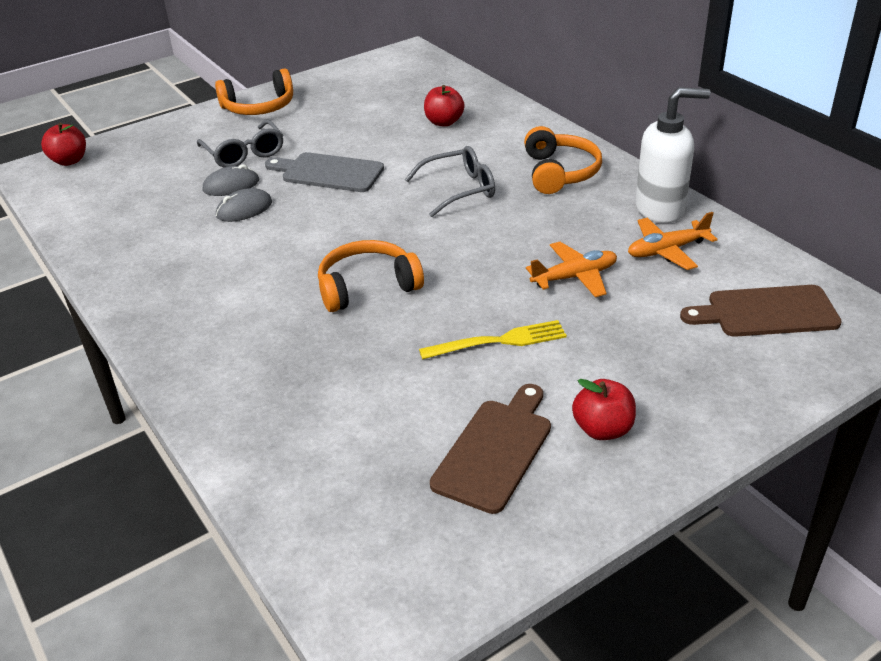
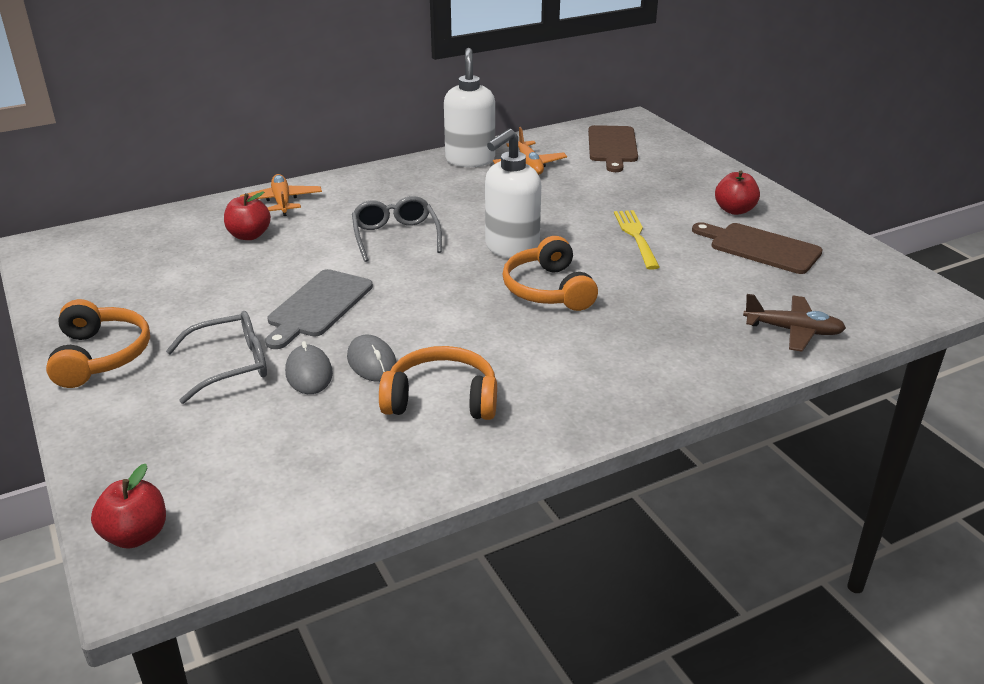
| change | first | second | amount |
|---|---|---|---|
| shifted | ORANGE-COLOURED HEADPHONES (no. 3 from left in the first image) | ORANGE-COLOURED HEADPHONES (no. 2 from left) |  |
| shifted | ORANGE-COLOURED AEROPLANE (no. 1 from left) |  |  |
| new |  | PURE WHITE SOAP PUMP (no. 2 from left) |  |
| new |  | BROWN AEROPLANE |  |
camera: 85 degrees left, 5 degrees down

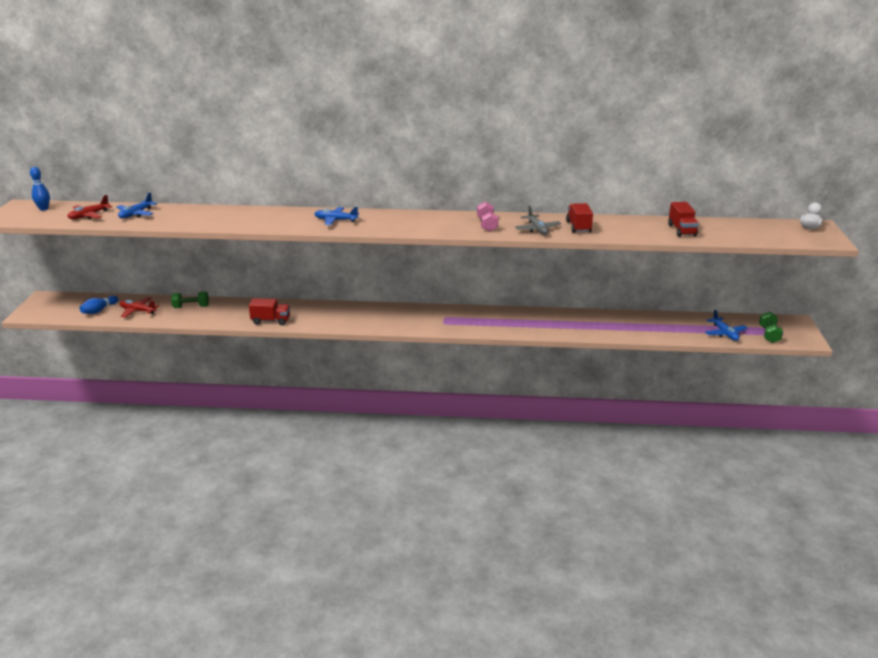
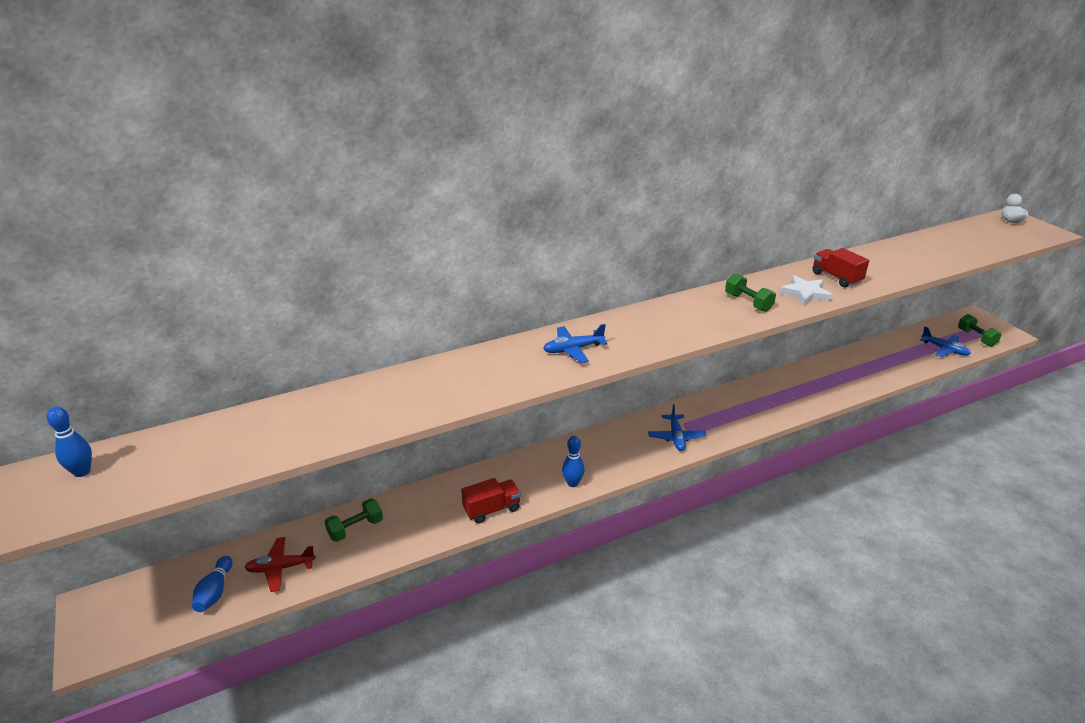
| change | first | second | amount |
|---|---|---|---|
| shifted | BLUE AEROPLANE (no. 1 from left in the first image) | BLUE AEROPLANE (no. 2 from left) |  |
| gone | SCARLET AEROPLANE (no. 1 from left) |  |  |
| repainted | ROSE-PINK HAND WEIGHT | LEAF-GREEN HAND WEIGHT (no. 2 from left) |  |
| gone | SCARLET LORRY (no. 3 from left) |  |  |
| swapped | GRAY AEROPLANE | PURE WHITE STAR |  |
| new |  | BLUE BOWLING PIN (no. 3 from left) |  |
camera: 30 degrees left, 5 degrees up

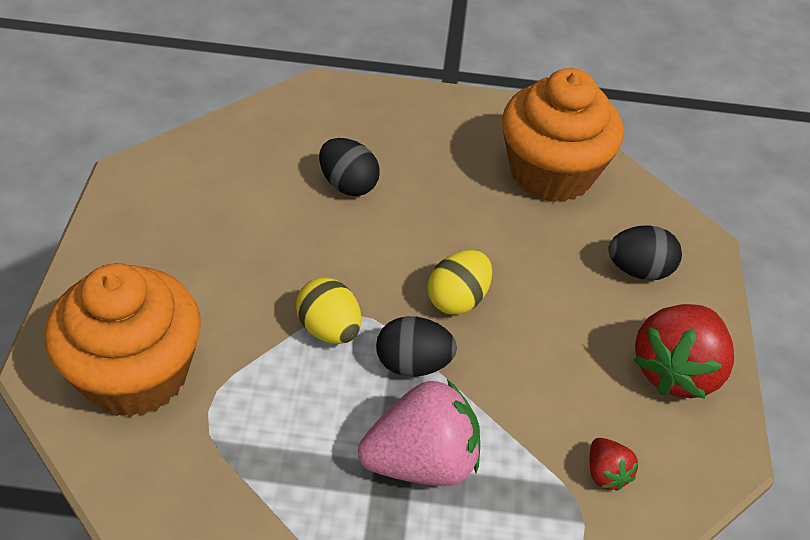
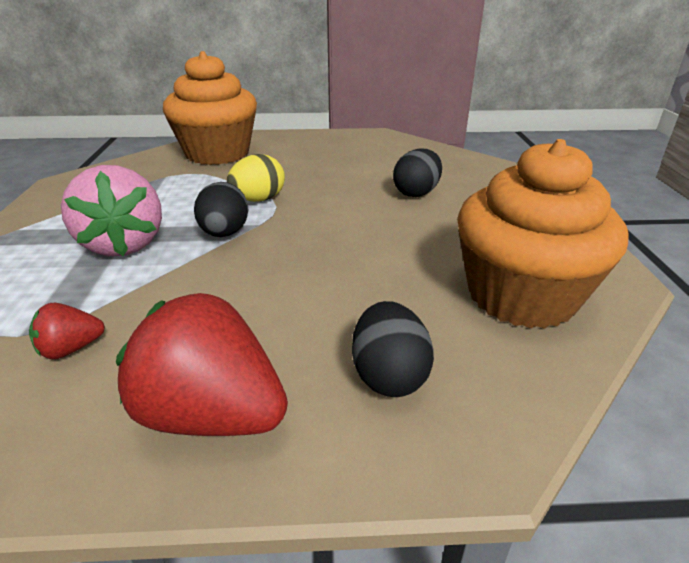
| change | first | second | amount |
|---|---|---|---|
| gone | BRIGHT YELLOW TOY EGG (no. 2 from left) |  |  |
camera: 85 degrees right, 15 degrees down

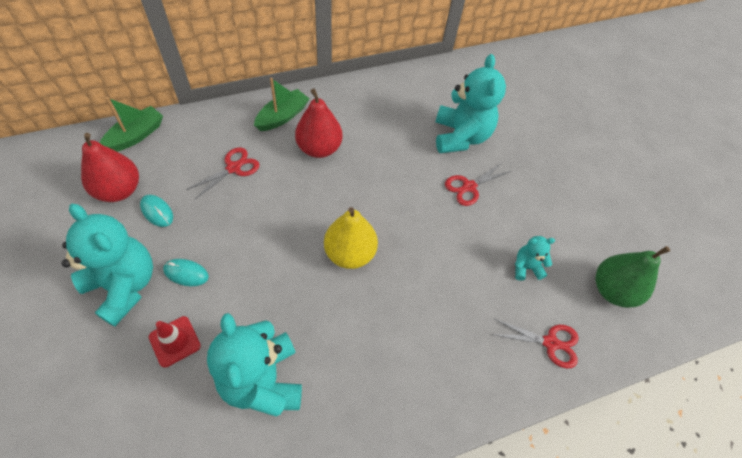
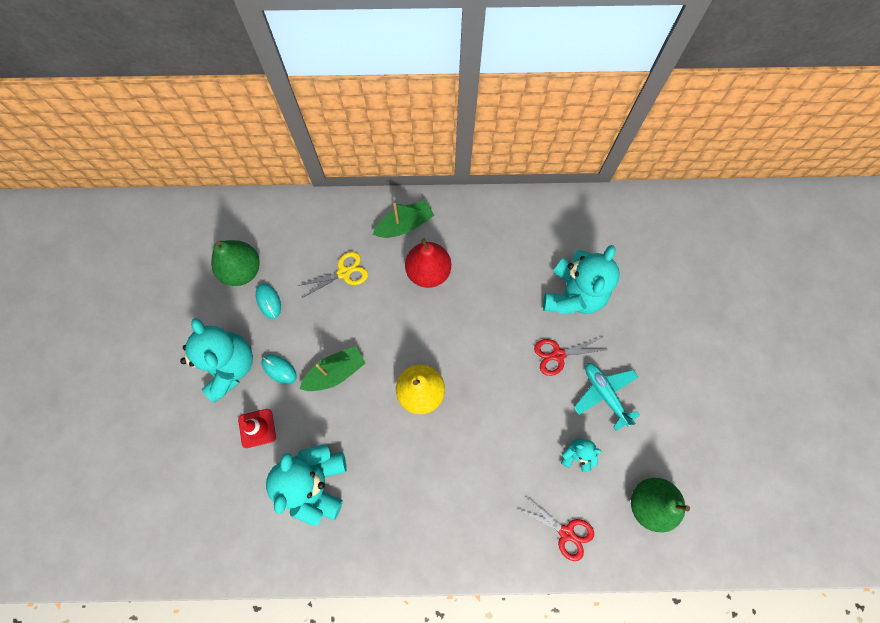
| change | first | second | amount |
|---|---|---|---|
| shifted | LEAF-GREEN BOAT (no. 1 from left) |  |  |
| repainted | SCARLET PEAR (no. 1 from left) | LEAF-GREEN PEAR (no. 1 from left) |  |
| repainted | SCARLET SCISSORS (no. 1 from left) | BRIGHT YELLOW SCISSORS |  |
| new |  | AQUA AEROPLANE |  |
camera: 25 degrees right, 15 degrees up

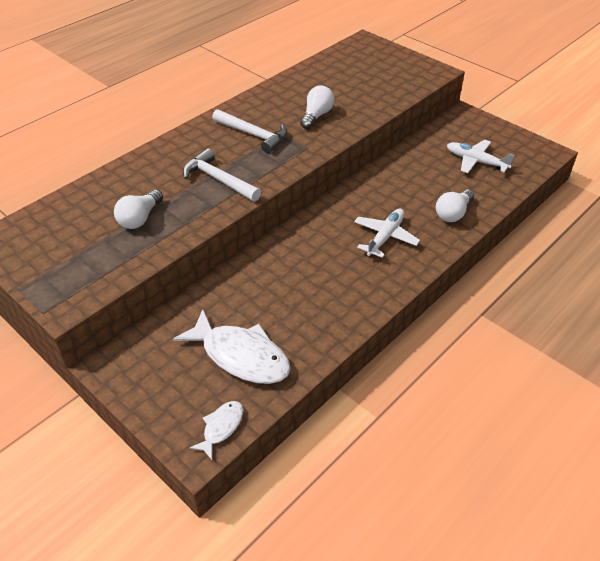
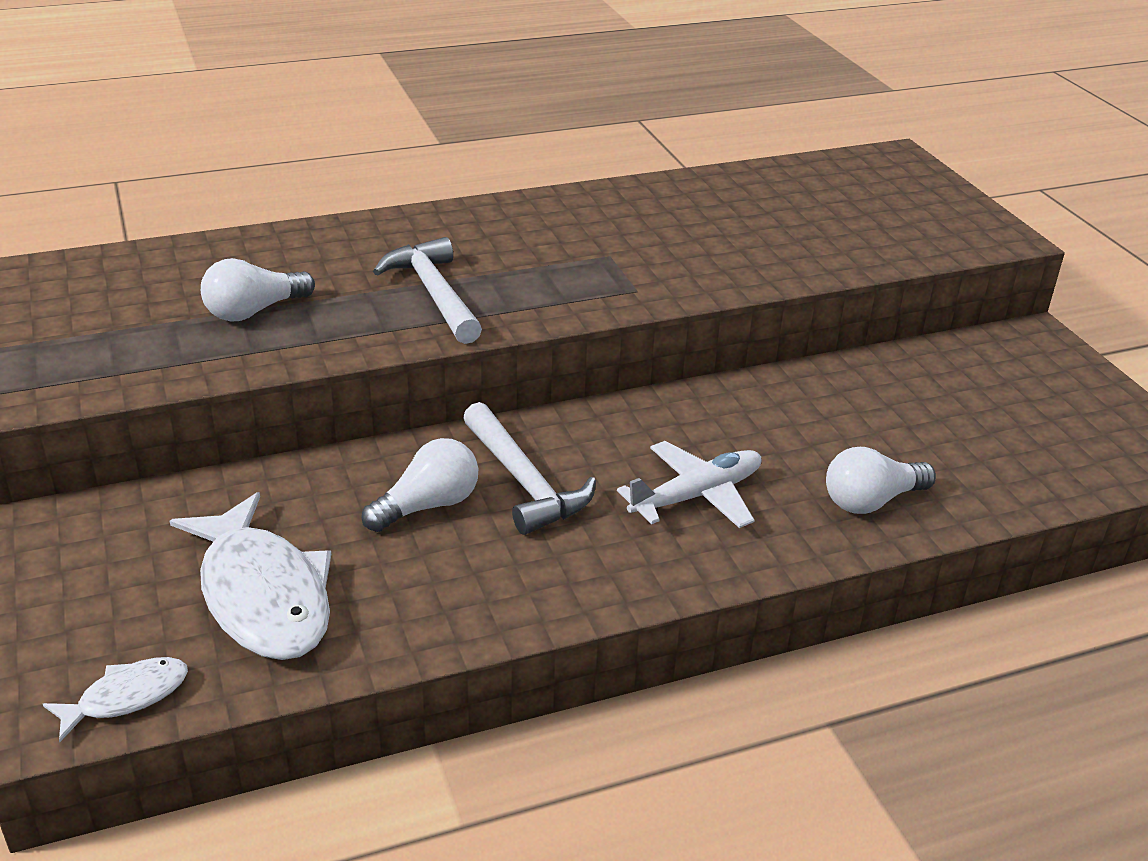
| change | first | second | amount |
|---|---|---|---|
| shifted | PURE WHITE LIGHTBULB (no. 2 from left) |  |  |
| shifted | PURE WHITE CARPENTER'S HAMMER (no. 2 from left) |  |  |
| gone | PURE WHITE AEROPLANE (no. 2 from left) |  |  |
camera: 25 degrees right, 10 degrees down

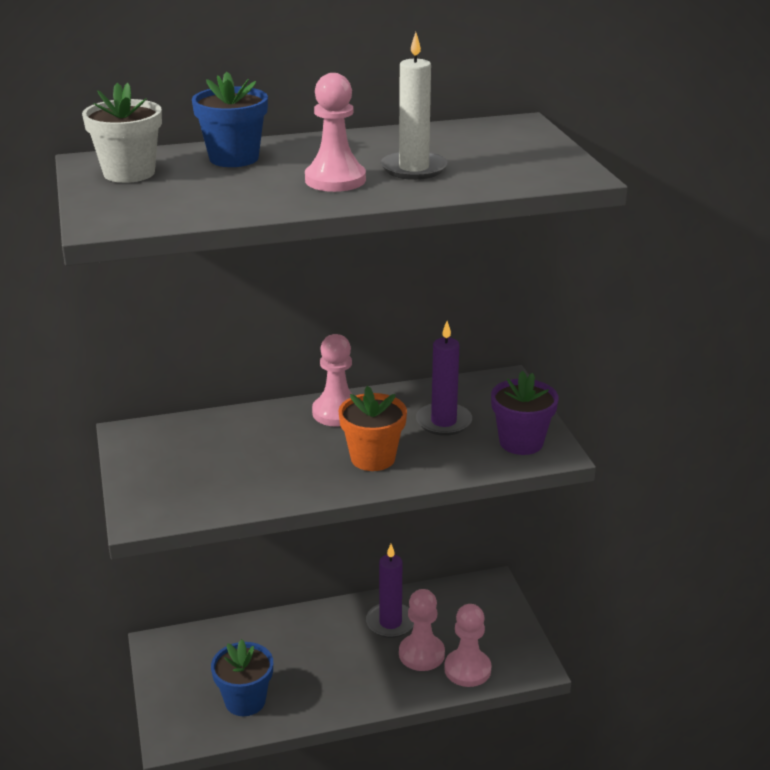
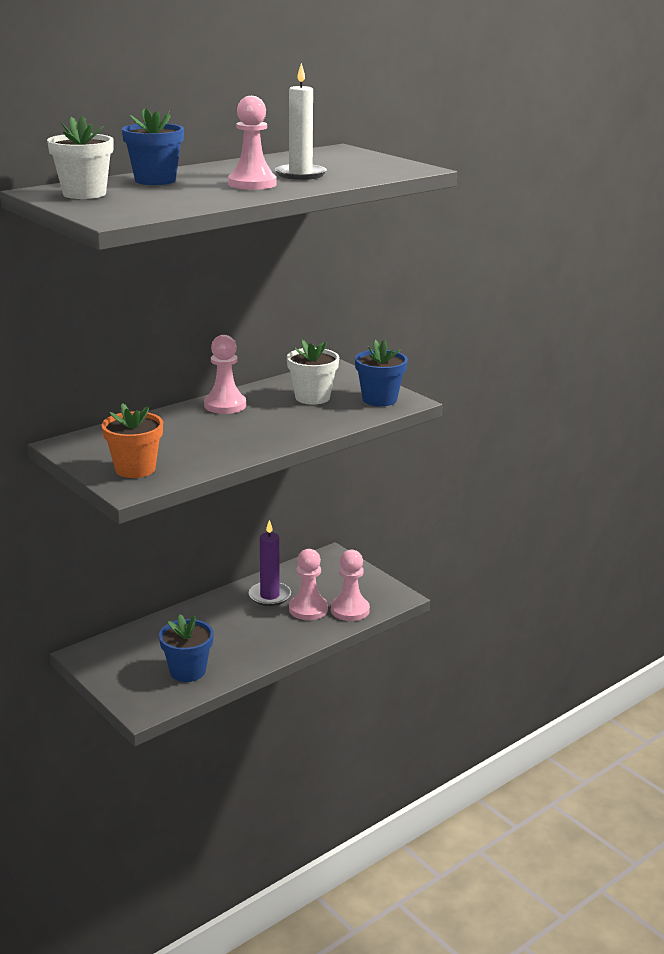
| change | first | second | amount |
|---|---|---|---|
| swapped | VIOLET CANDLE (no. 2 from left) | PURE WHITE POTTED PLANT (no. 2 from left) |  |
| repainted | VIOLET POTTED PLANT | BLUE POTTED PLANT (no. 3 from left) |  |
| shifted | ORANGE-COLOURED POTTED PLANT |  |  |
camera: 25 degrees left, 5 degrees down

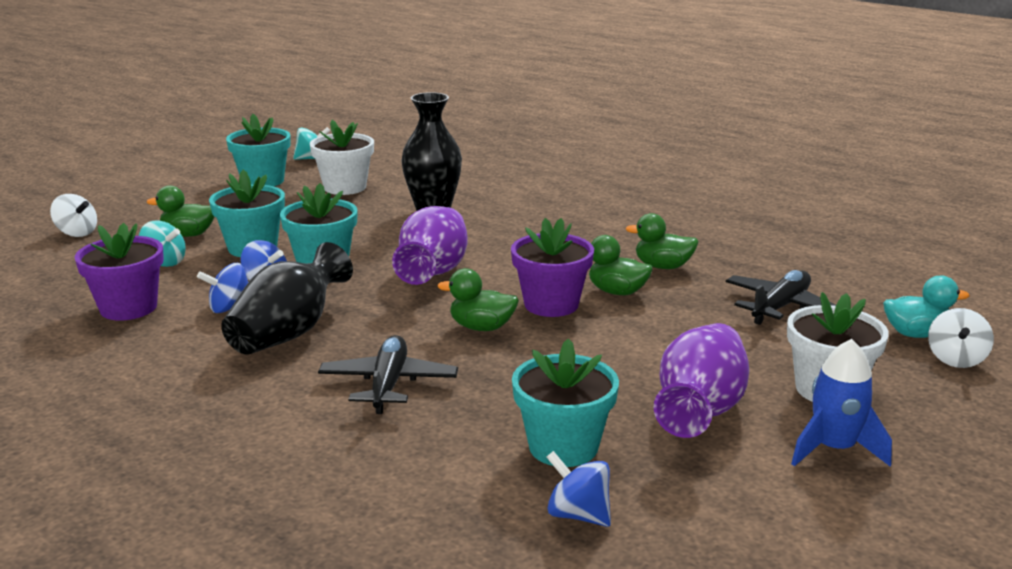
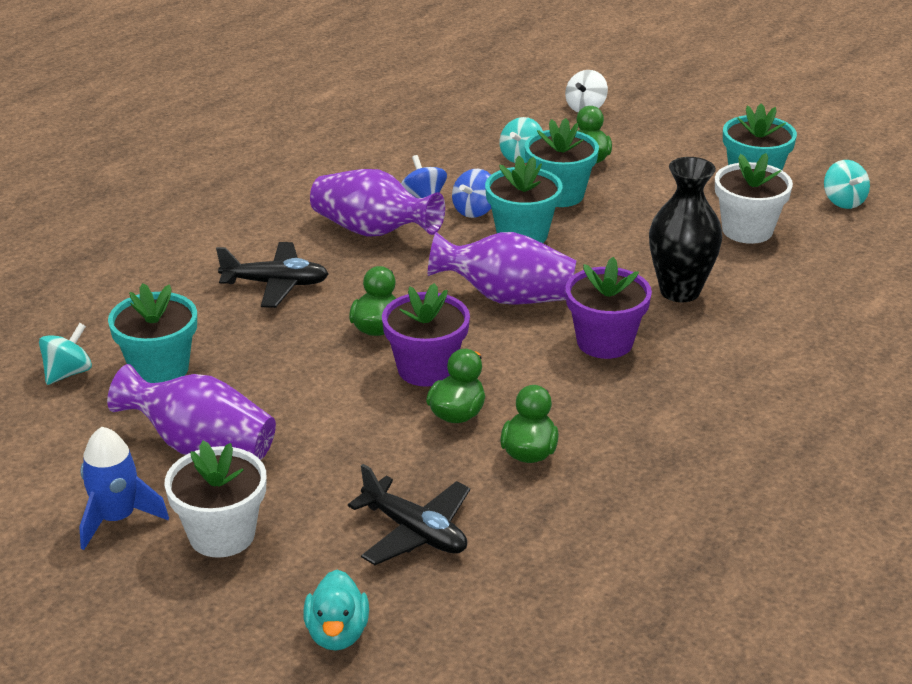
| change | first | second | amount |
|---|---|---|---|
| shifted | VIOLET POTTED PLANT (no. 1 from left in the first image) | VIOLET POTTED PLANT (no. 2 from left) |  |
| repainted | JET-BLACK VASE (no. 1 from left) | VIOLET VASE (no. 2 from left) |  |
| gone | PURE WHITE TOY TOP (no. 2 from left) |  |  |
| repainted | BLUE TOY TOP (no. 3 from left) | AQUA TOY TOP (no. 1 from left) |  |
camera: 90 degrees right, 10 degrees up

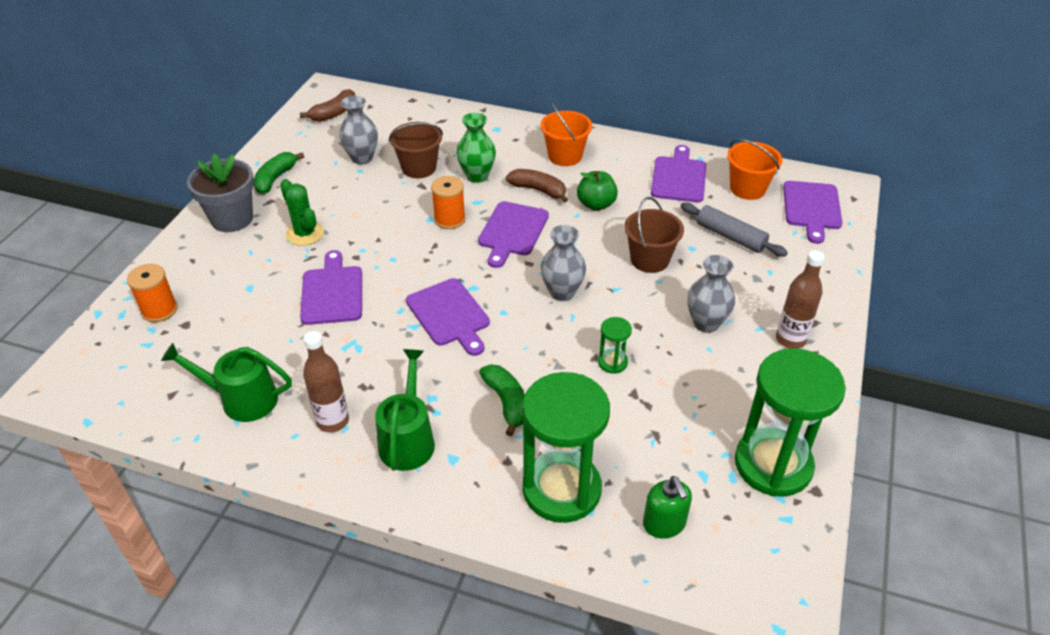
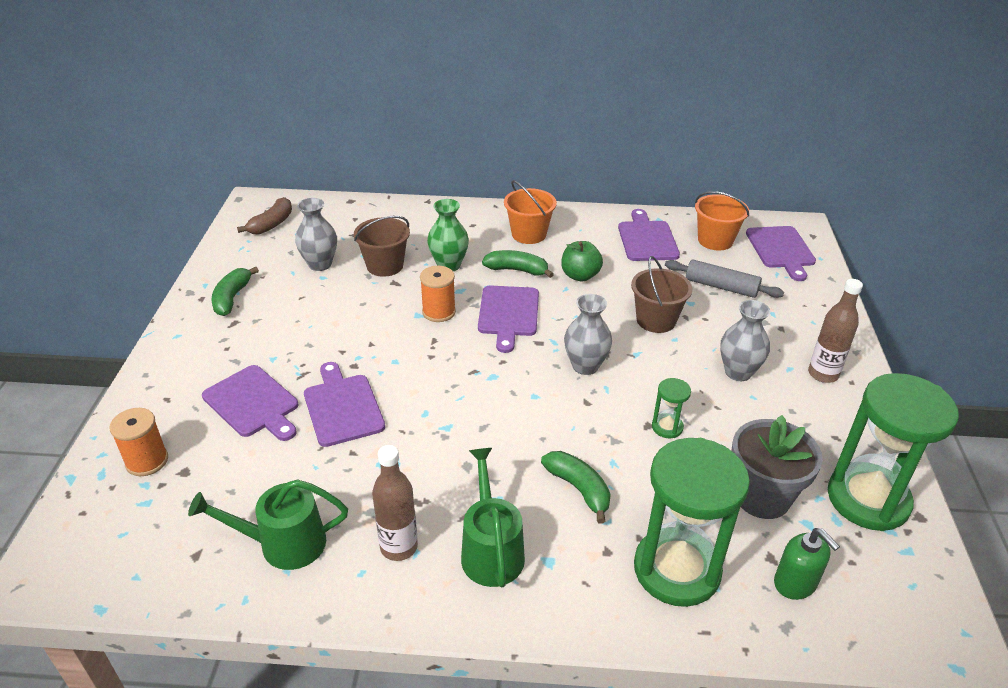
| change | first | second | amount |
|---|---|---|---|
| shifted | GRAY POTTED PLANT |  |  |
| repainted | BROWN TOY BANANA (no. 2 from left) | LEAF-GREEN TOY BANANA (no. 2 from left) |  |
| gone | LEAF-GREEN PRICKLY PLANT |  |  |
| shifted | VIOLET BREAD BOARD (no. 2 from left in the first image) | VIOLET BREAD BOARD (no. 1 from left) |  |
camera: 15 degrees left, 5 degrees down

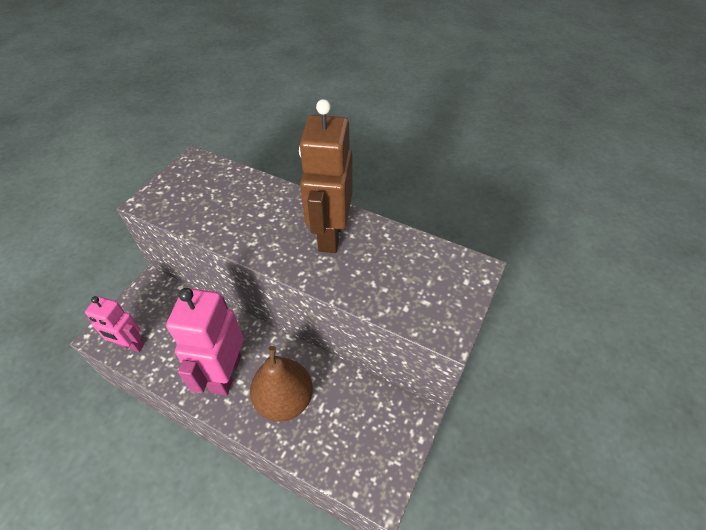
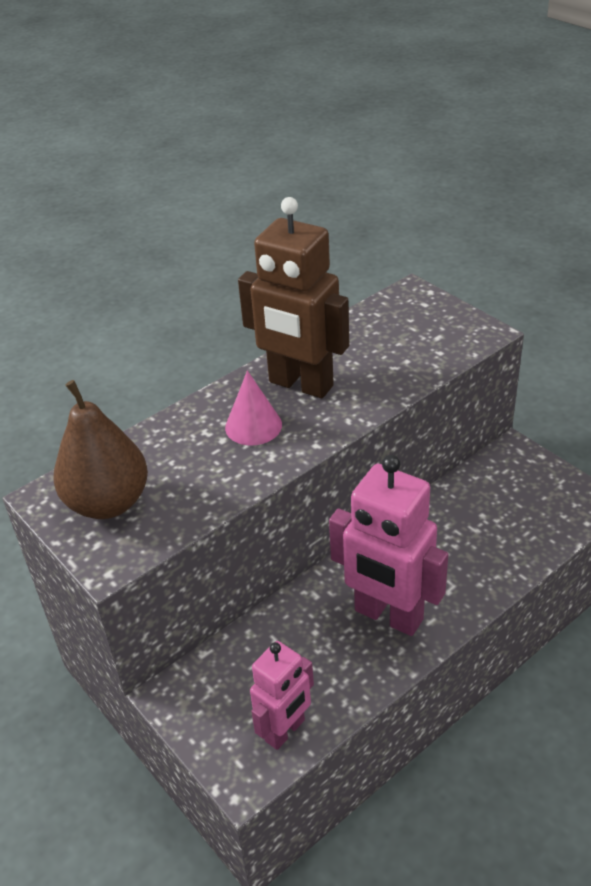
| change | first | second | amount |
|---|---|---|---|
| shifted | BROWN PEAR |  |  |
| new |  | ROSE-PINK CONE |  |
camera: 65 degrees left, 10 degrees down

